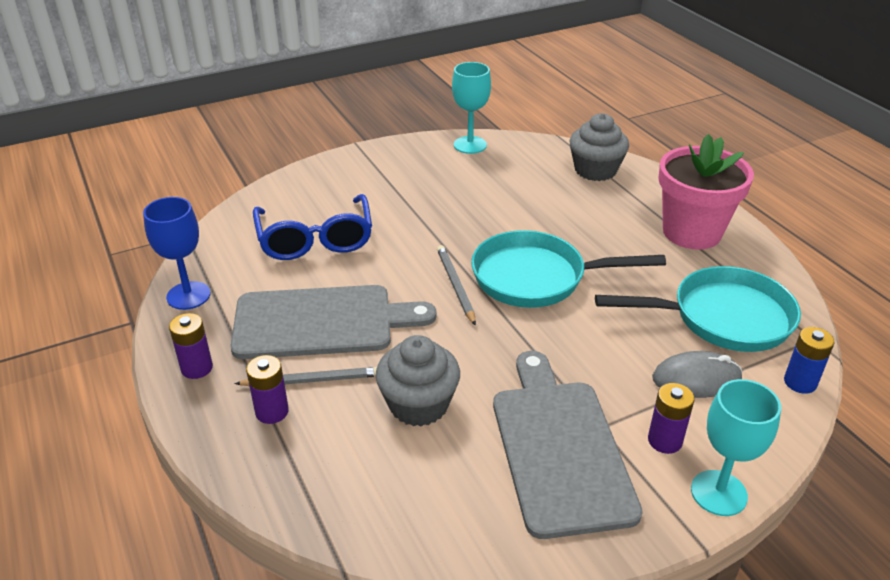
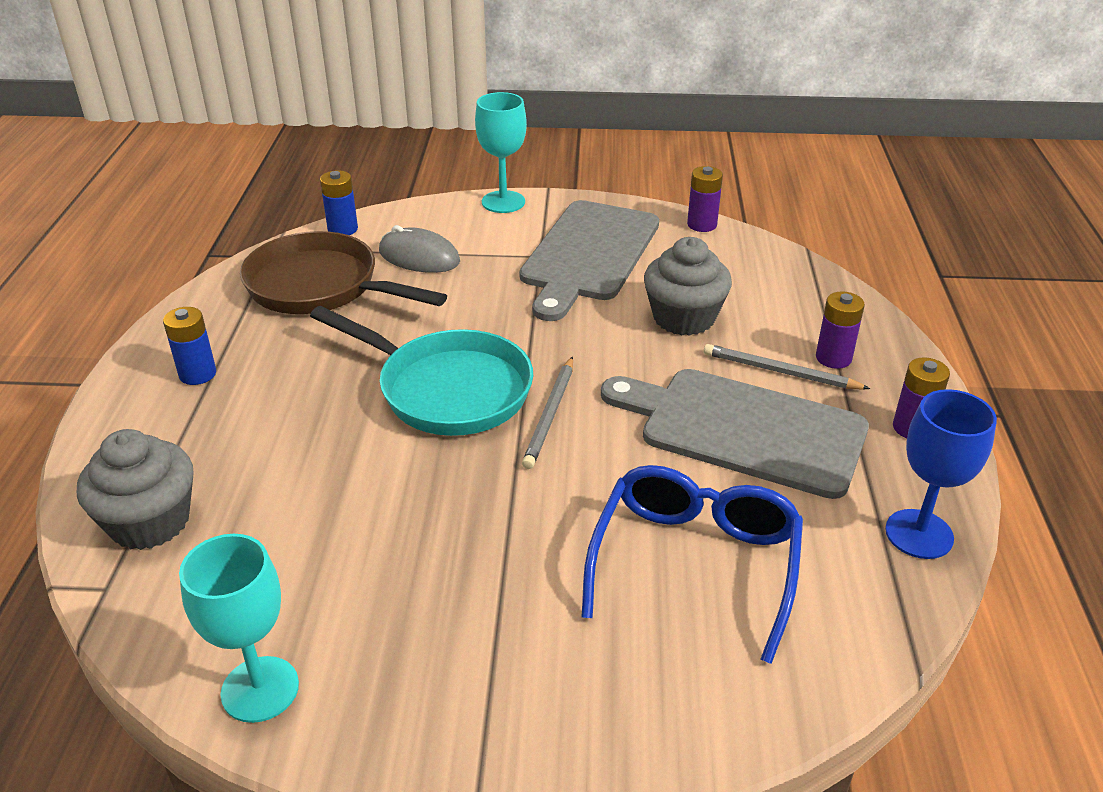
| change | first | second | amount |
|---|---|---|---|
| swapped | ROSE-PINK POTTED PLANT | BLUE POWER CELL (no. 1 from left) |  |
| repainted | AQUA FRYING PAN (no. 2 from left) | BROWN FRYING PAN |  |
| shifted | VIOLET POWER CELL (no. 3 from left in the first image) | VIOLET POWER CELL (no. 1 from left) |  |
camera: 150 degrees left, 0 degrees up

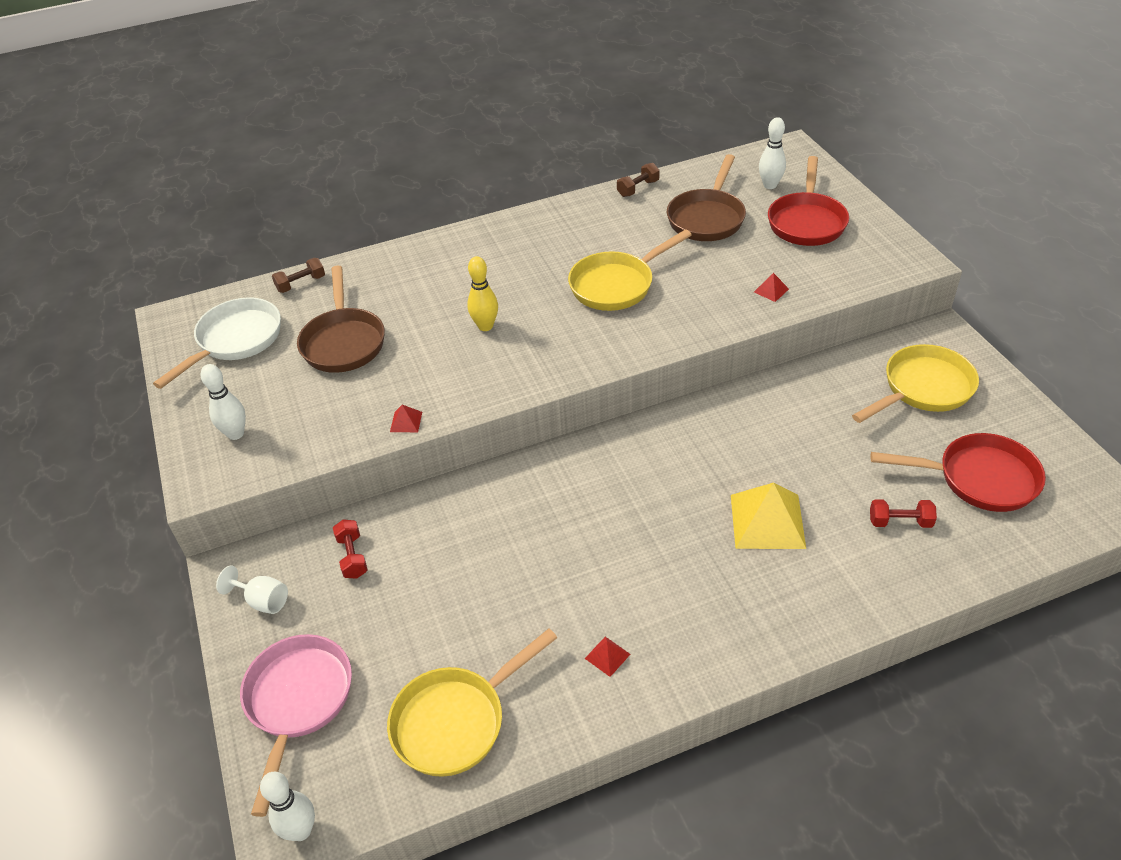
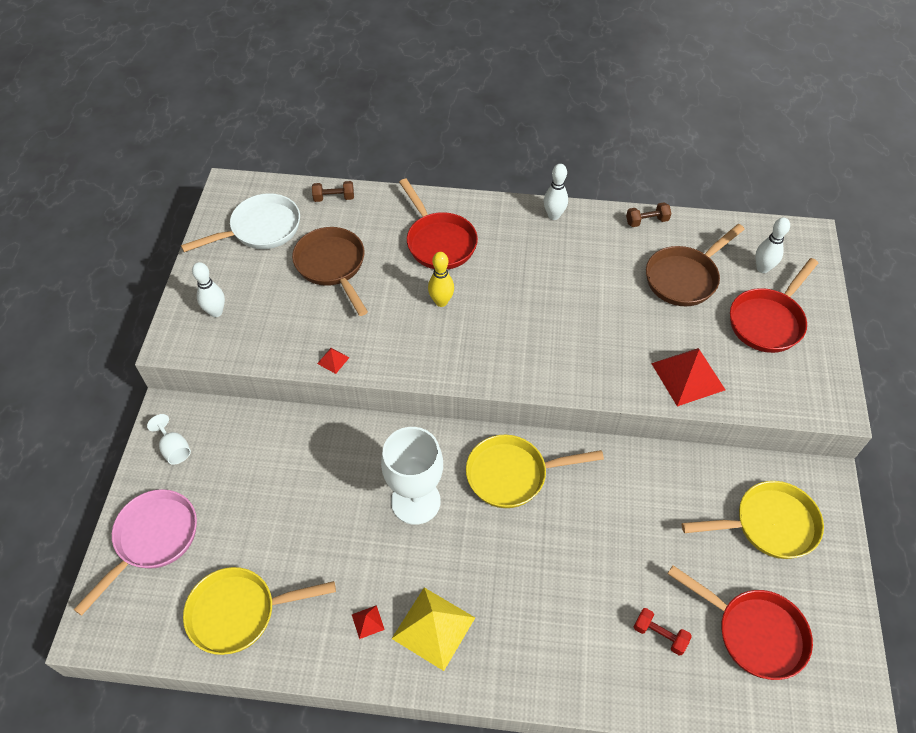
| change | first | second | amount |
|---|---|---|---|
| shifted | BRIGHT YELLOW FRYING PAN (no. 2 from left) |  |  |
| rotated | BROWN FRYING PAN (no. 1 from left) |  | 135 degrees clockwise |
| scaled | SCARLET SOLID PYRAMID (no. 3 from left) |  | x2.30 |
| shifted | BRIGHT YELLOW SOLID PYRAMID |  |  |
| gone | SCARLET HAND WEIGHT (no. 1 from left) |  |  |
| shifted | PURE WHITE BOWLING PIN (no. 2 from left) |  |  |
| new |  | SCARLET FRYING PAN (no. 1 from left) |  |
| new |  | PURE WHITE GOBLET (no. 2 from left) |  |
camera: 25 degrees right, 10 degrees up

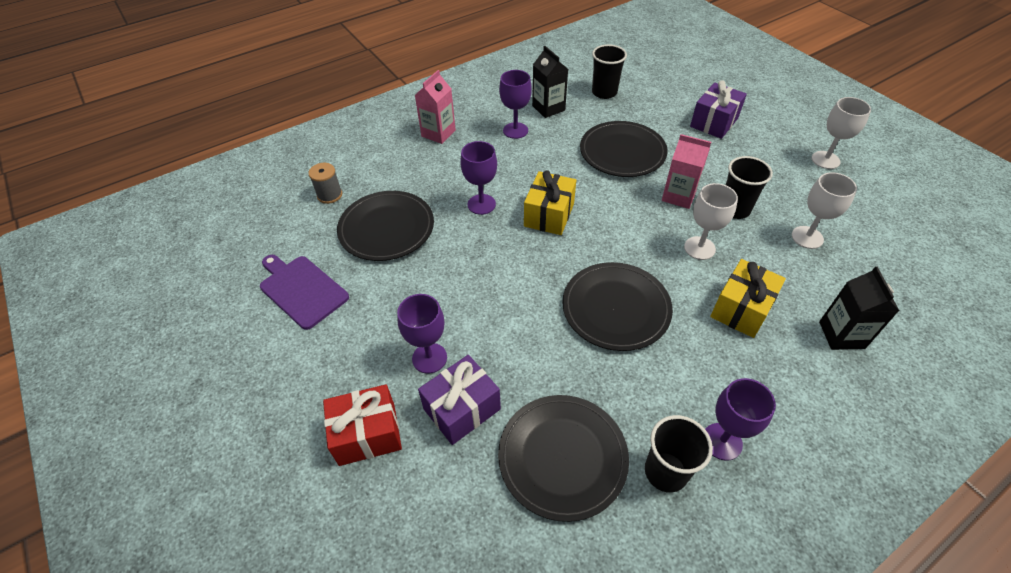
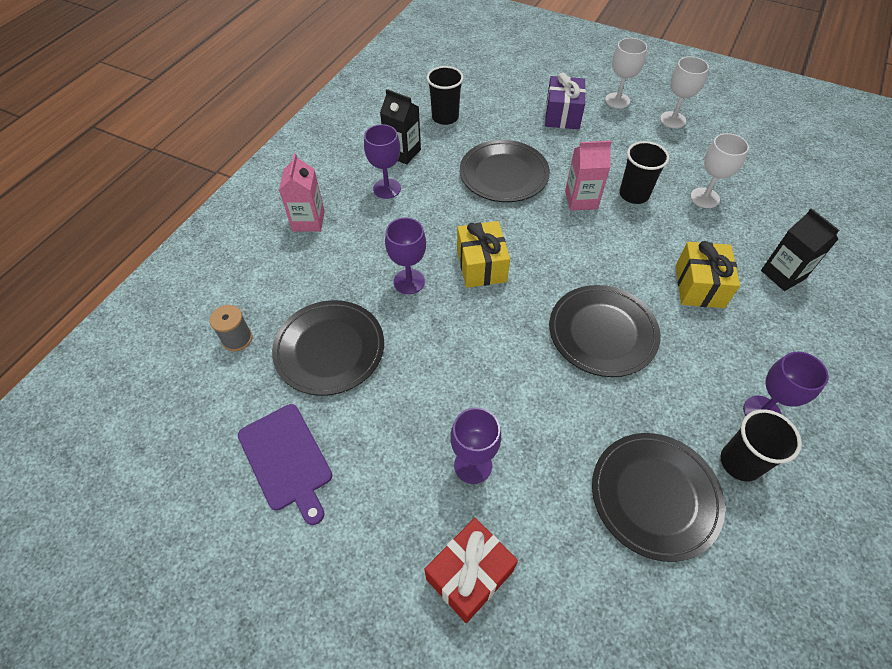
| change | first | second | amount |
|---|---|---|---|
| shifted | PURE WHITE GOBLET (no. 1 from left) |  |  |
| rotated | VIOLET BREAD BOARD |  | 135 degrees counterclockwise |
| gone | VIOLET GIFT (no. 1 from left) |  |  |
camera: 30 degrees left, 5 degrees up

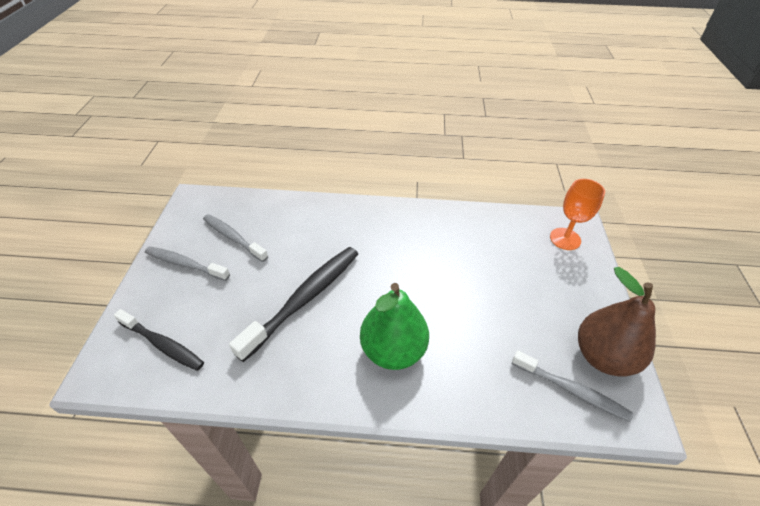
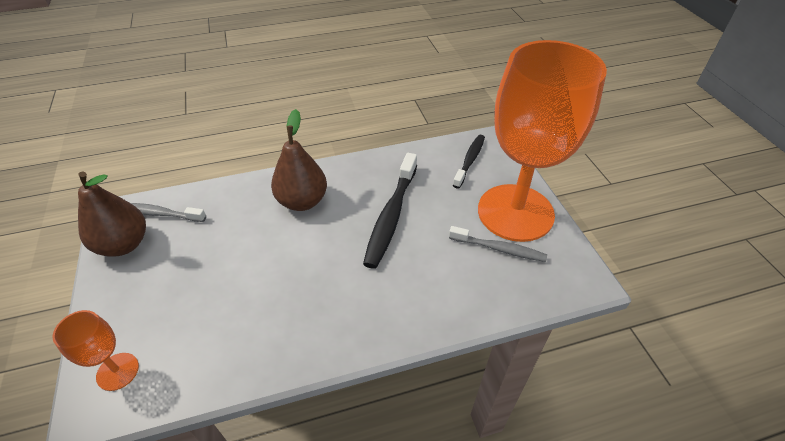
| change | first | second | amount |
|---|---|---|---|
| swapped | GRAY DENTAL BRUSH (no. 1 from left) | ORANGE-COLOURED GOBLET (no. 2 from left) |  |
| repainted | LEAF-GREEN PEAR | BROWN PEAR (no. 2 from left) |  |
| rotated | JET-BLACK DENTAL BRUSH (no. 1 from left in the first image) | JET-BLACK DENTAL BRUSH (no. 2 from left) | 105 degrees clockwise |
camera: 160 degrees right, 0 degrees up

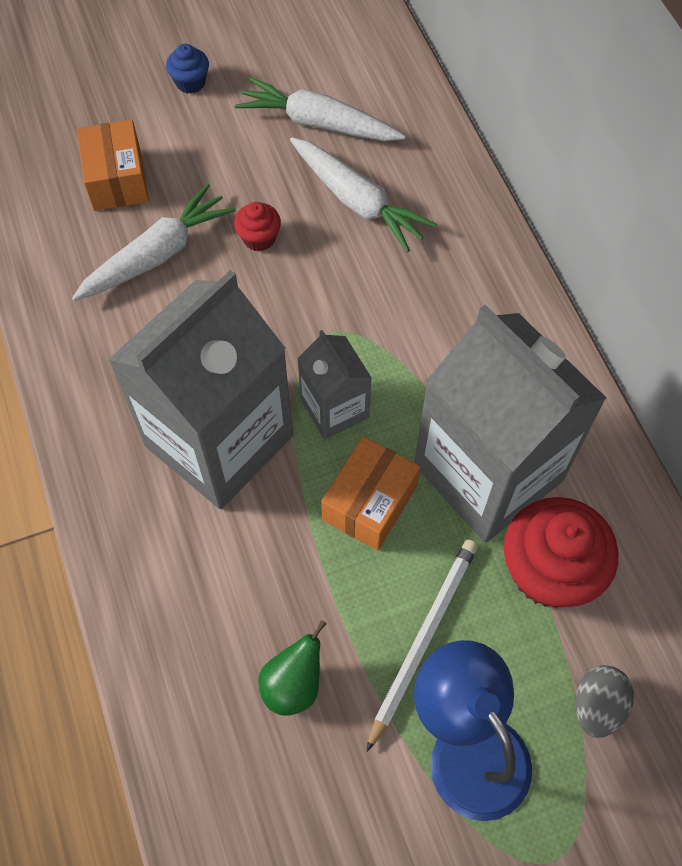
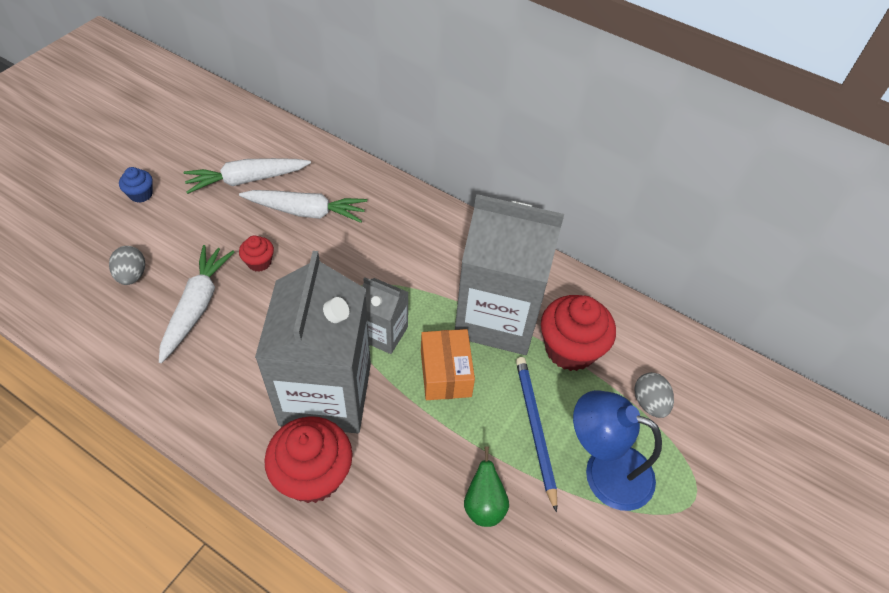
| change | first | second | amount |
|---|---|---|---|
| swapped | ORANGE-COLOURED PARCEL (no. 1 from left) | GRAY TOY EGG (no. 1 from left) |  |
| repainted | PURE WHITE PENCIL | BLUE PENCIL |  |
| new |  | SCARLET MUFFIN (no. 2 from left) |  |
camera: 40 degrees left, 10 degrees down

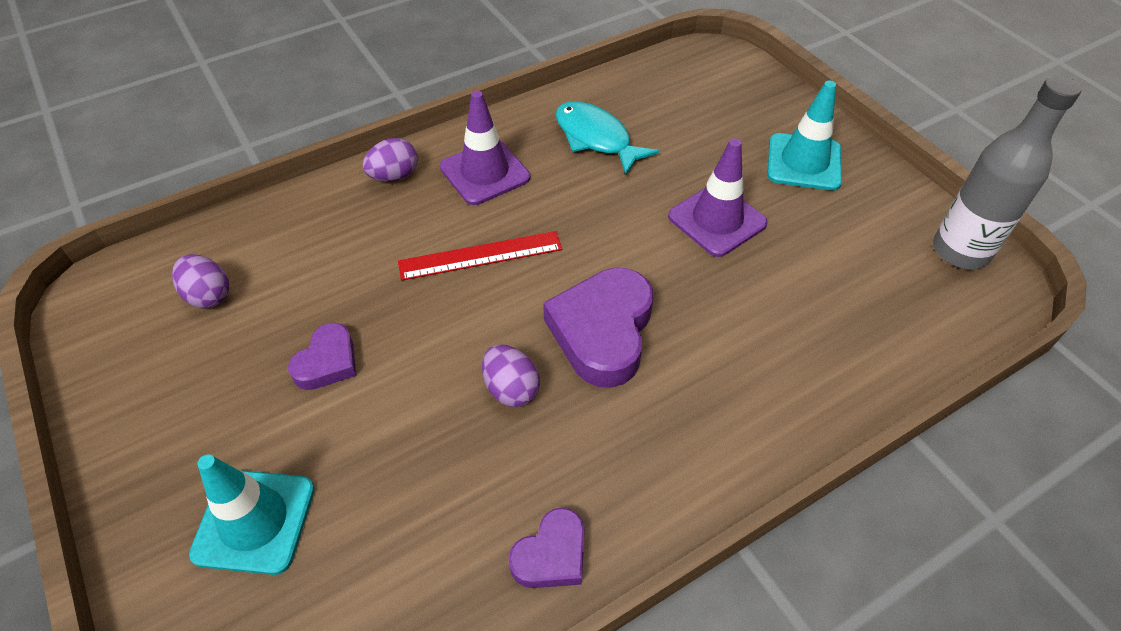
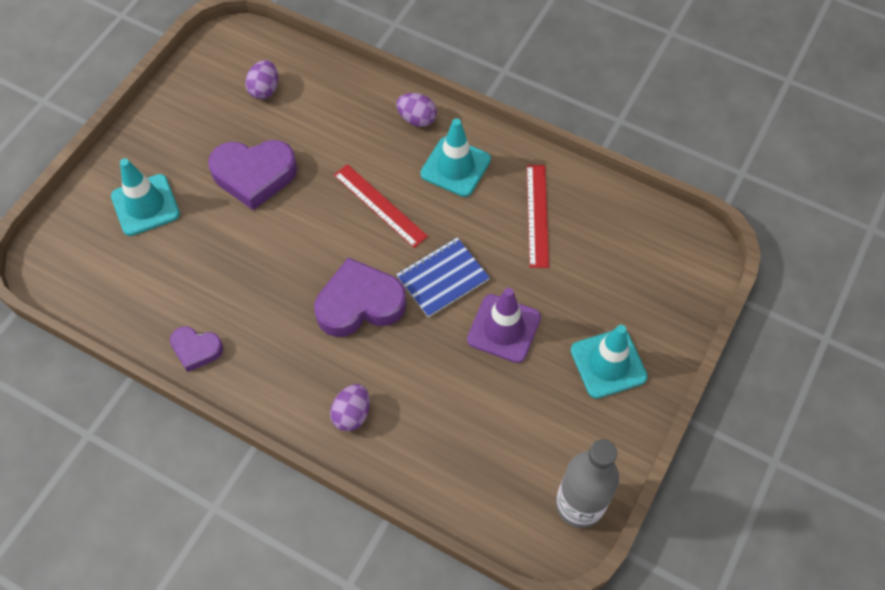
| change | first | second | amount |
|---|---|---|---|
| repainted | VIOLET SAFETY CONE (no. 1 from left) | AQUA SAFETY CONE (no. 2 from left) |  |
| swapped | AQUA TOY FISH | SCARLET RULER (no. 2 from left) |  |
| scaled | VIOLET HEART SHAPE (no. 1 from left in the first image) | VIOLET HEART SHAPE (no. 2 from left) | x1.79 |
| shifted | VIOLET TOY EGG (no. 3 from left in the first image) | VIOLET TOY EGG (no. 2 from left) |  |
| new |  | BLUE EXERCISE BOOK |  |
camera: 60 degrees right, 10 degrees up

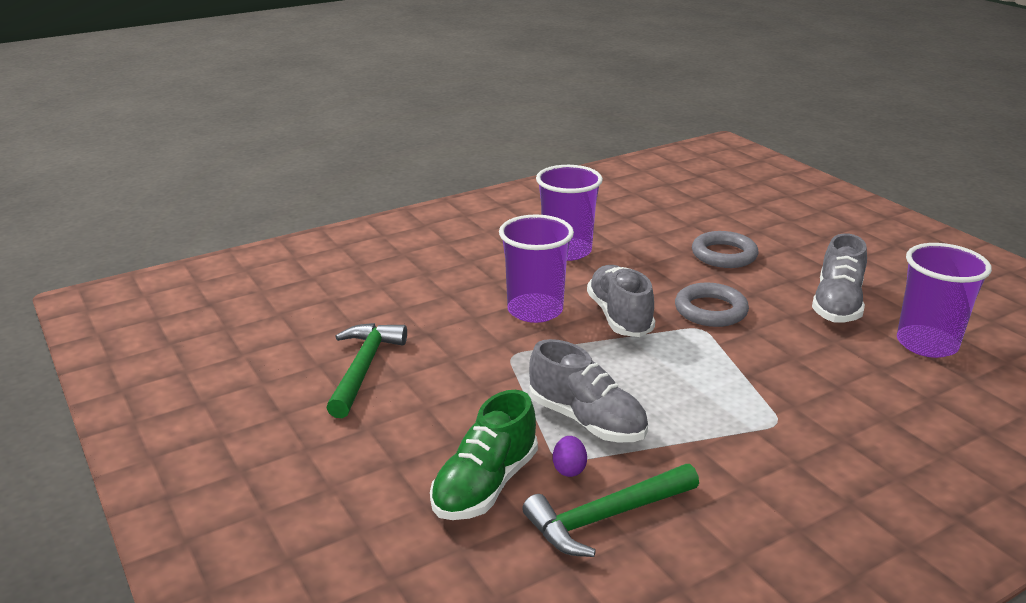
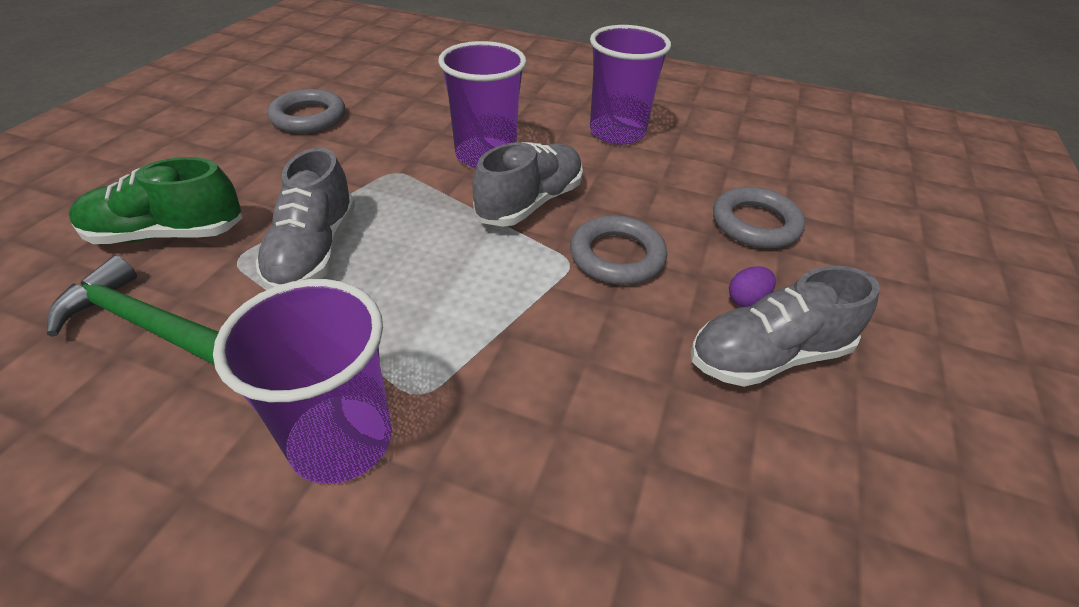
| change | first | second | amount |
|---|---|---|---|
| shifted | VIOLET BEAKER (no. 3 from left in the first image) | VIOLET BEAKER (no. 1 from left) |  |
| swapped | LEAF-GREEN CARPENTER'S HAMMER (no. 1 from left) | GRAY RING (no. 1 from left) |  |
| shifted | VIOLET TOY EGG |  |  |
camera: 50 degrees right, 15 degrees up

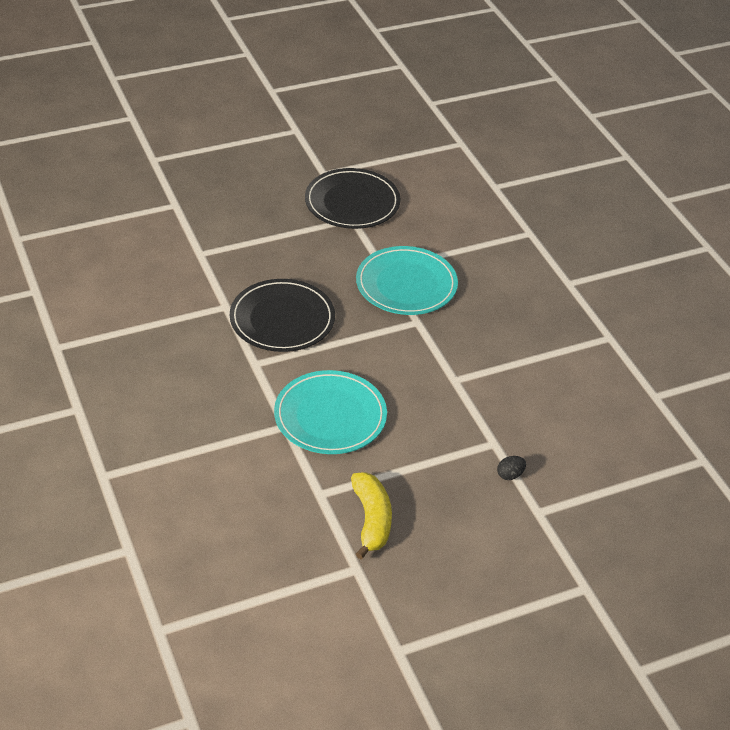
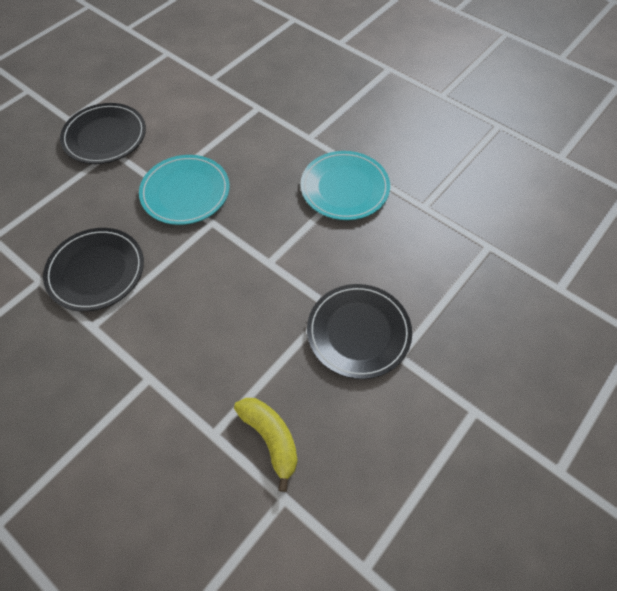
| change | first | second | amount |
|---|---|---|---|
| shifted | AQUA PLATE (no. 1 from left in the first image) | AQUA PLATE (no. 2 from left) |  |
| swapped | JET-BLACK TOY EGG | JET-BLACK PLATE (no. 3 from left) |  |
camera: 25 degrees left, 15 degrees up

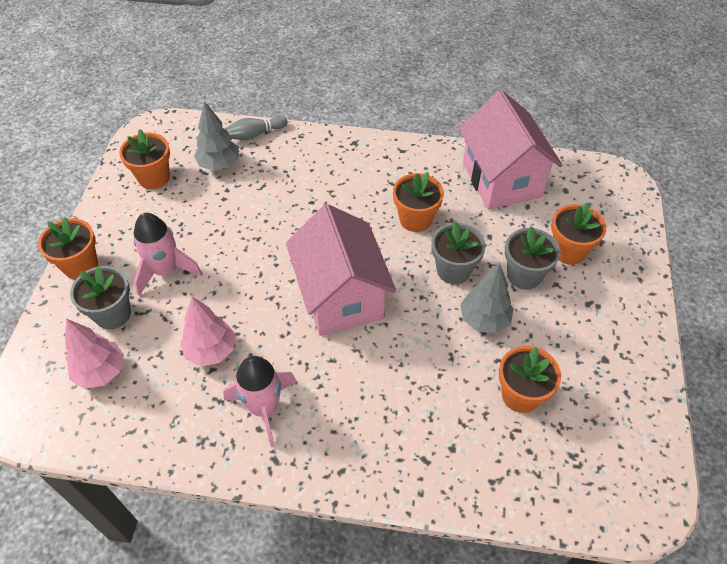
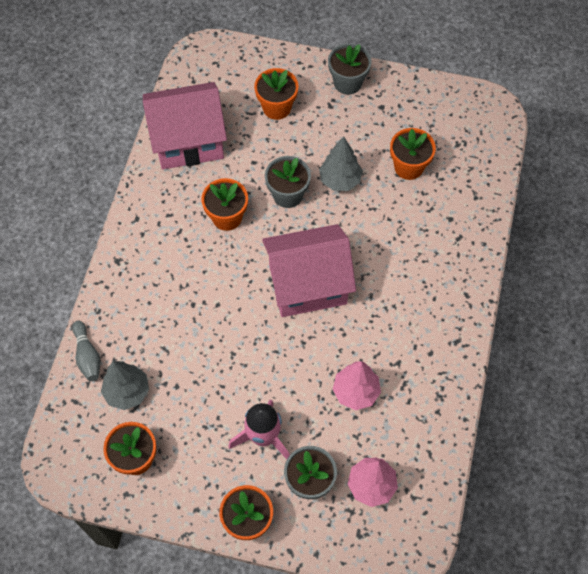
| change | first | second | amount |
|---|---|---|---|
| shifted | GRAY POTTED PLANT (no. 3 from left) |  |  |
| gone | ROSE-PINK SPACESHIP (no. 2 from left) |  |  |
camera: 85 degrees left, 10 degrees up

